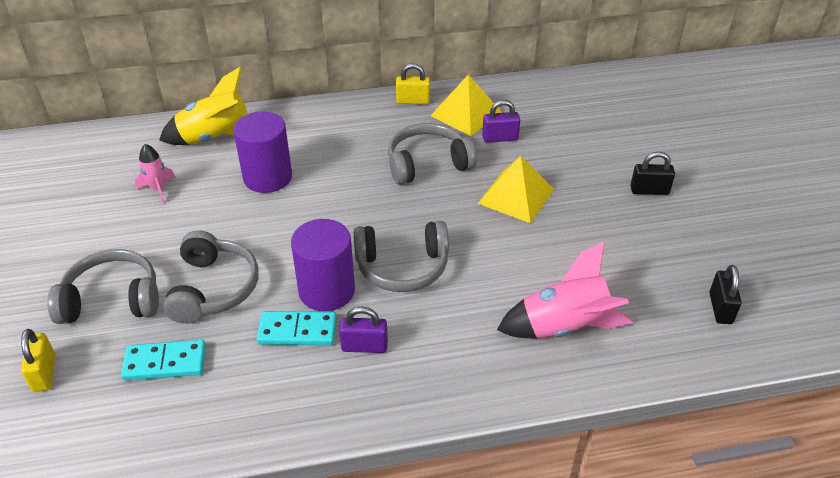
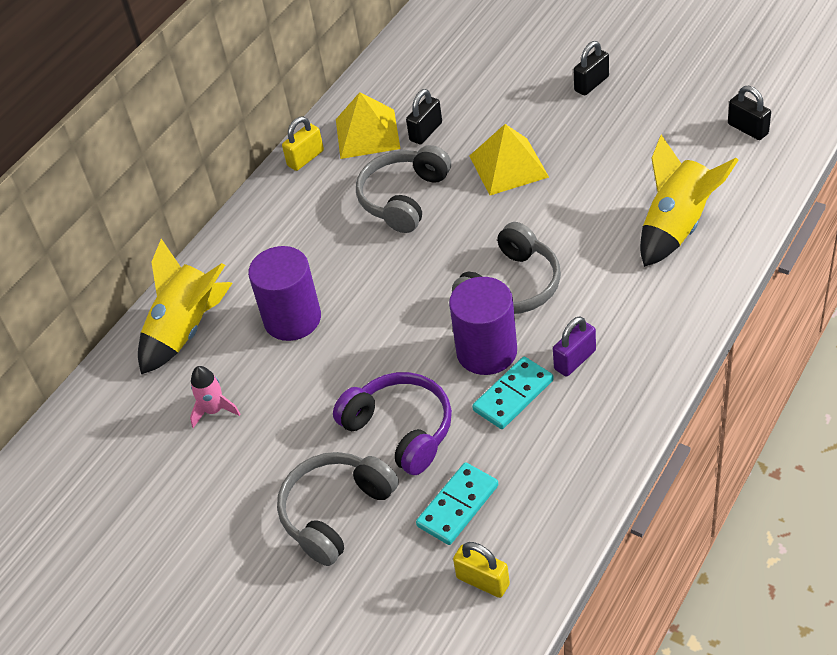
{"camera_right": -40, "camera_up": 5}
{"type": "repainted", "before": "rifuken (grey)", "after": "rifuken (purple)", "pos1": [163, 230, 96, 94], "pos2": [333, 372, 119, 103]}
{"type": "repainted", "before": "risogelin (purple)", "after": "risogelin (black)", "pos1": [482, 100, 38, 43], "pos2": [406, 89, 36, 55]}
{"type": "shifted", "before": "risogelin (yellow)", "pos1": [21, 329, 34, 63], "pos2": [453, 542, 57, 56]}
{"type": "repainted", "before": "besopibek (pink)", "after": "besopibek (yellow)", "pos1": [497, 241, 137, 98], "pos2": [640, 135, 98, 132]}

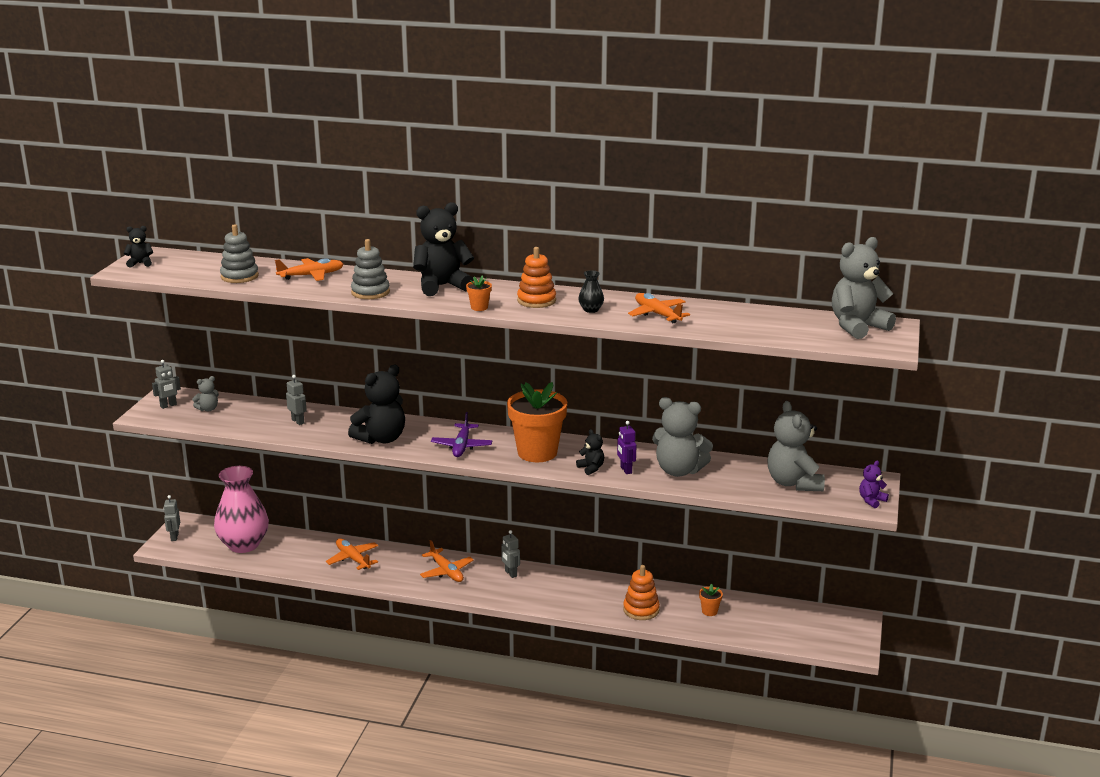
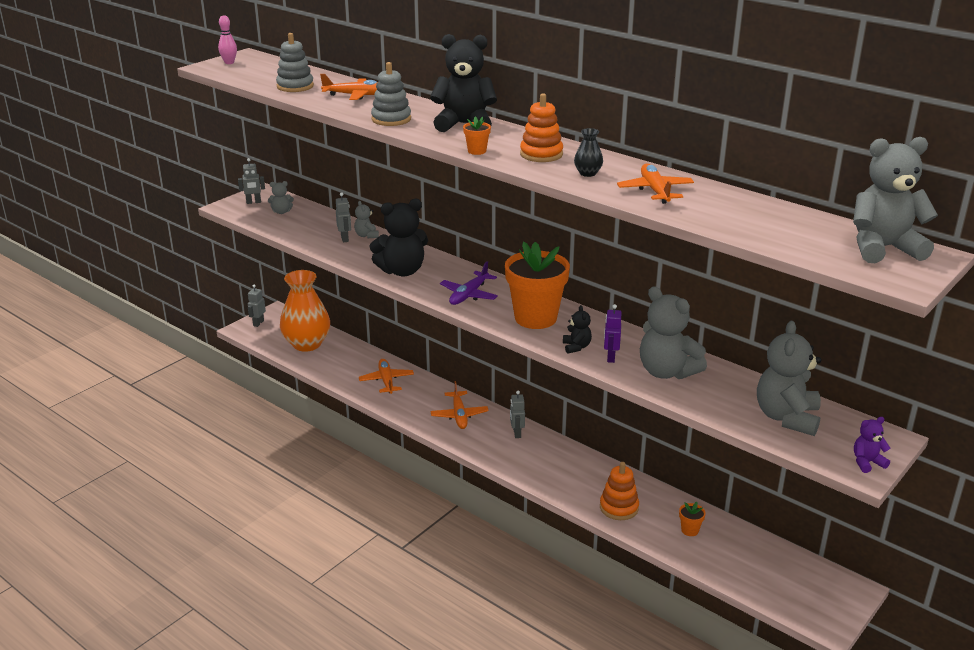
{"camera_right": 25, "camera_up": 5}
{"type": "swapped", "before": "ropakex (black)", "after": "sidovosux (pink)", "pos1": [124, 226, 29, 42], "pos2": [218, 15, 19, 49]}
{"type": "repainted", "before": "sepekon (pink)", "after": "sepekon (orange)", "pos1": [214, 466, 55, 87], "pos2": [280, 270, 50, 82]}
{"type": "new", "after": "ropakex (grey)", "pos2": [354, 201, 25, 37]}

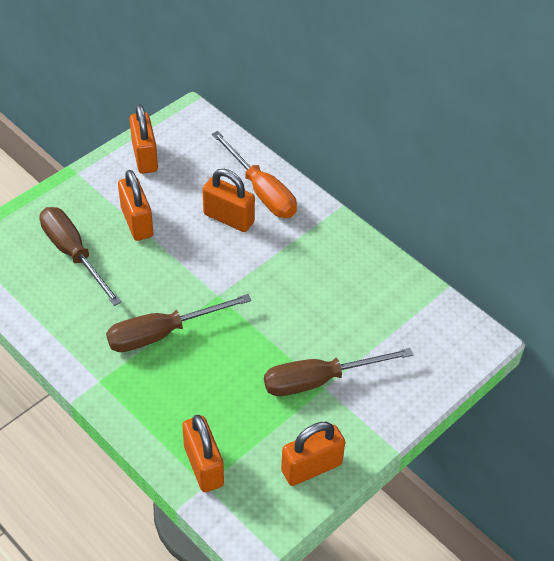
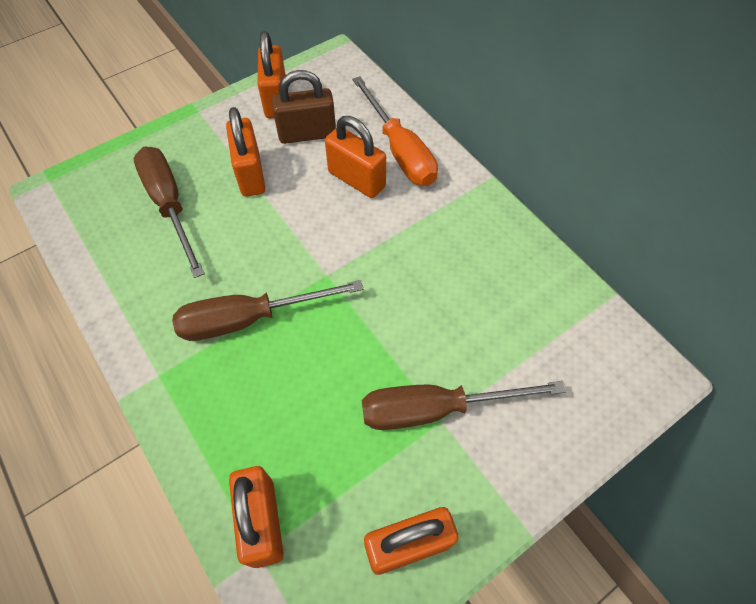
{"camera_right": 10, "camera_up": 10}
{"type": "new", "after": "risogelin (brown)", "pos2": [272, 70, 64, 74]}

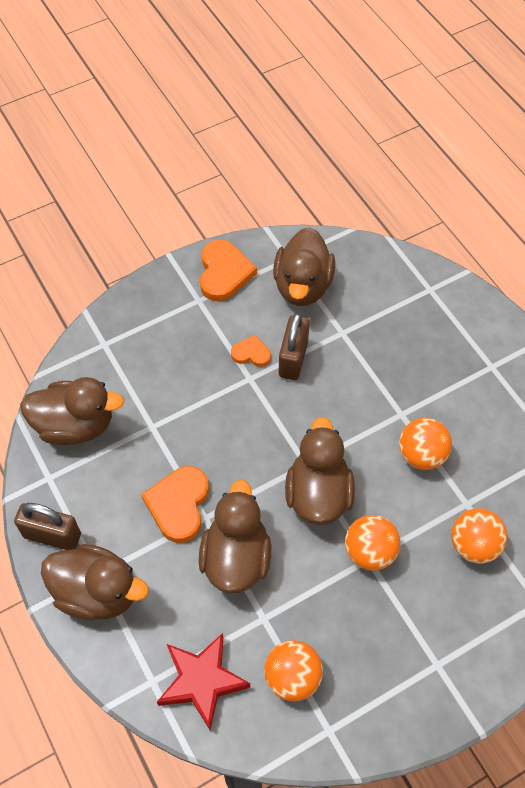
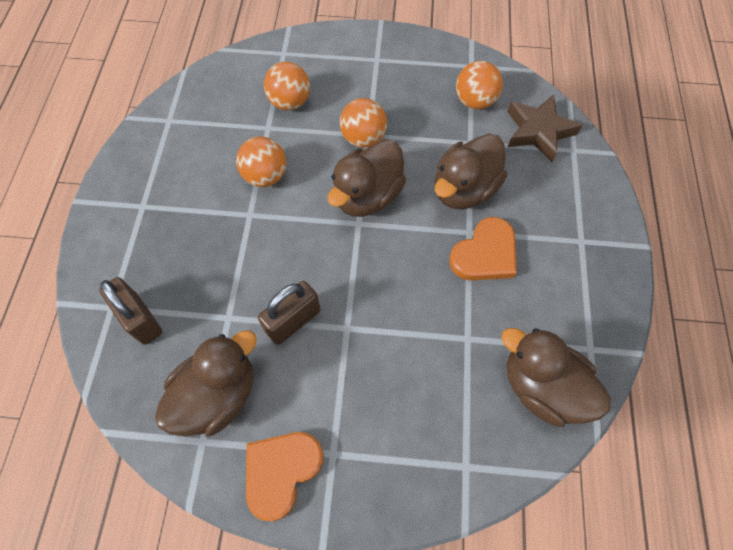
{"camera_right": -145, "camera_up": 5}
{"type": "shifted", "before": "risogelin (brown)", "pos1": [14, 503, 67, 47], "pos2": [99, 277, 63, 68]}
{"type": "repainted", "before": "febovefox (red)", "after": "febovefox (brown)", "pos1": [157, 633, 93, 97], "pos2": [507, 94, 76, 68]}
{"type": "gone", "before": "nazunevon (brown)", "pos1": [41, 544, 108, 77]}
{"type": "gone", "before": "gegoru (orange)", "pos1": [231, 335, 40, 32]}

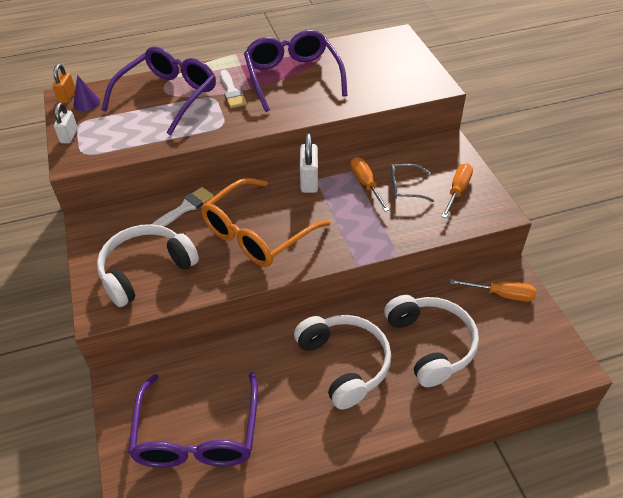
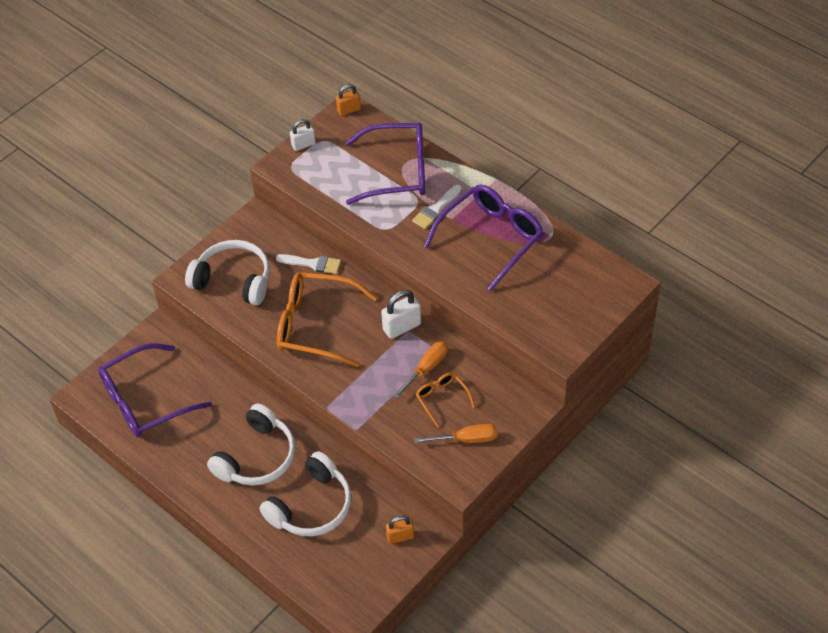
{"camera_right": 60, "camera_up": 5}
{"type": "swapped", "before": "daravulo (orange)", "after": "risogelin (orange)", "pos1": [450, 279, 86, 23], "pos2": [386, 516, 28, 28]}
{"type": "repainted", "before": "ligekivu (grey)", "after": "ligekivu (orange)", "pos1": [390, 164, 44, 38], "pos2": [416, 372, 59, 55]}
{"type": "gone", "before": "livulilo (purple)", "pos1": [74, 75, 26, 36]}

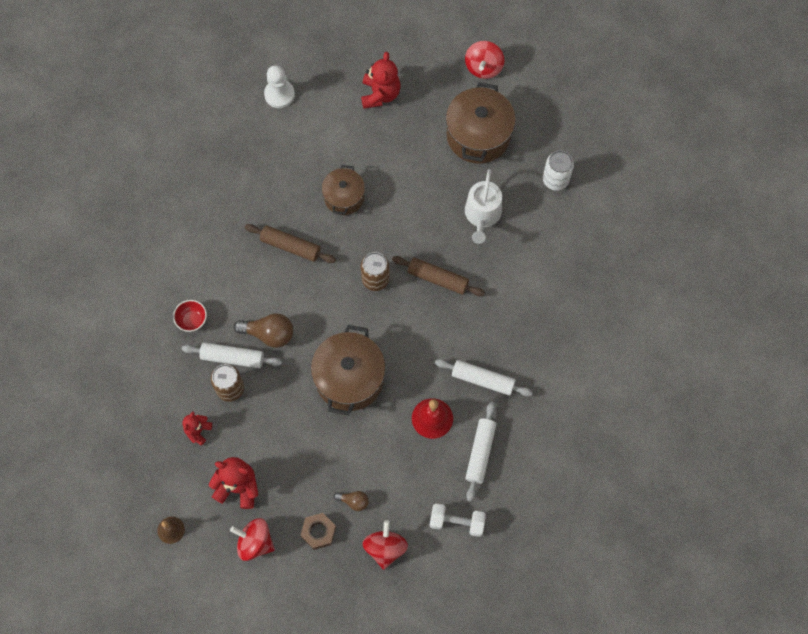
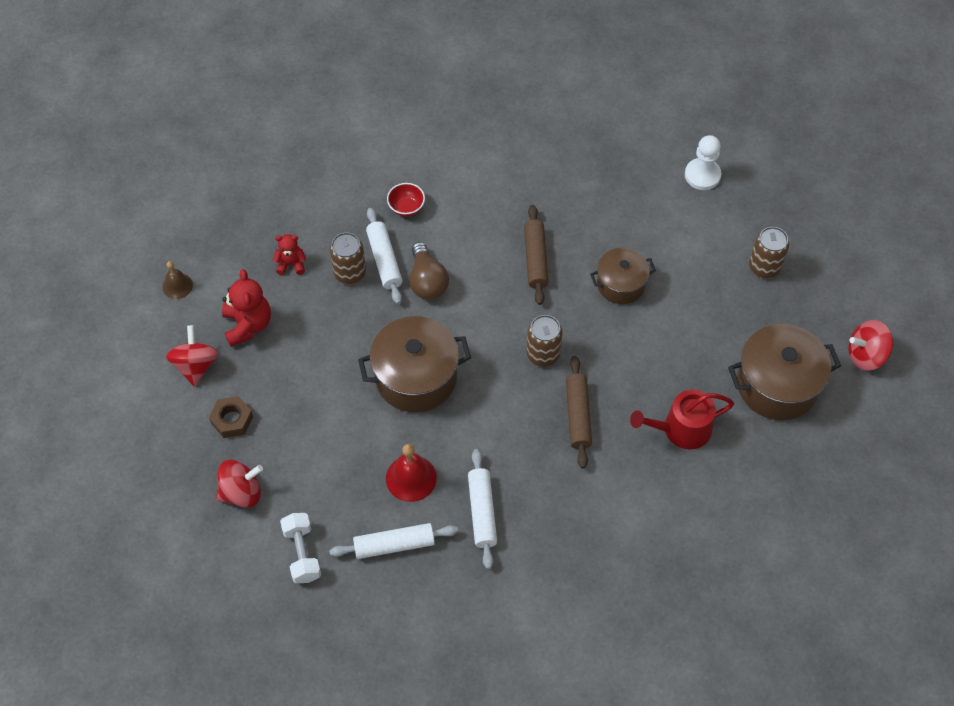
{"camera_right": 65, "camera_up": -10}
{"type": "repainted", "before": "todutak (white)", "after": "todutak (red)", "pos1": [465, 169, 37, 75], "pos2": [630, 390, 104, 60]}
{"type": "swapped", "before": "ropakex (red)", "after": "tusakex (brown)", "pos1": [361, 52, 40, 57], "pos2": [749, 227, 40, 51]}
{"type": "gone", "before": "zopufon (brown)", "pos1": [334, 491, 35, 20]}
{"type": "gone", "before": "tusakex (white)", "pos1": [543, 150, 31, 41]}

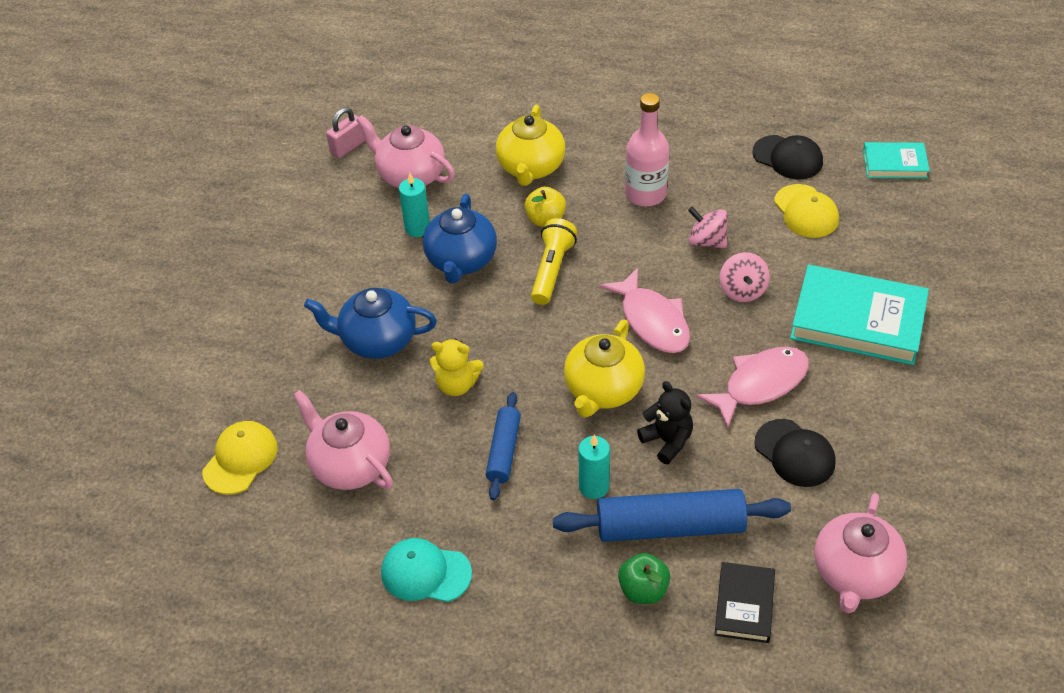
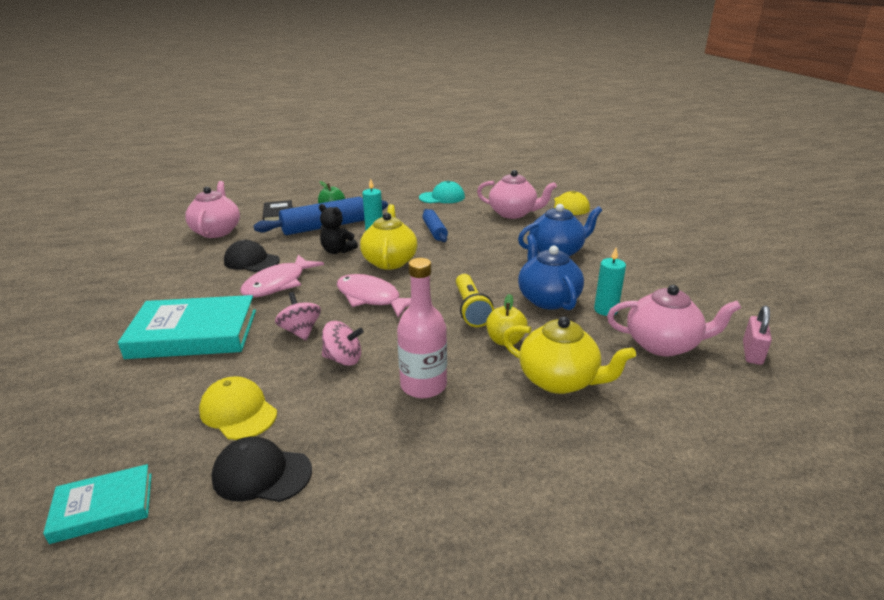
{"camera_right": 155, "camera_up": -20}
{"type": "rotated", "before": "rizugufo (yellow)", "pos1": [496, 105, 69, 81], "pos2": [503, 317, 133, 77], "turn": 135}
{"type": "gone", "before": "ropakex (yellow)", "pos1": [429, 339, 55, 57]}

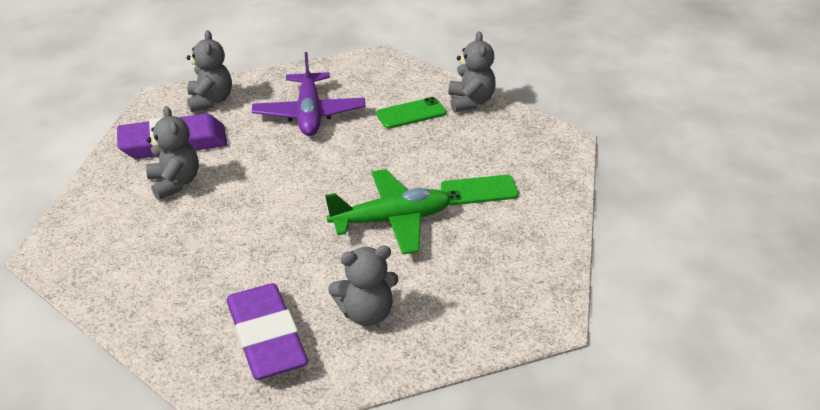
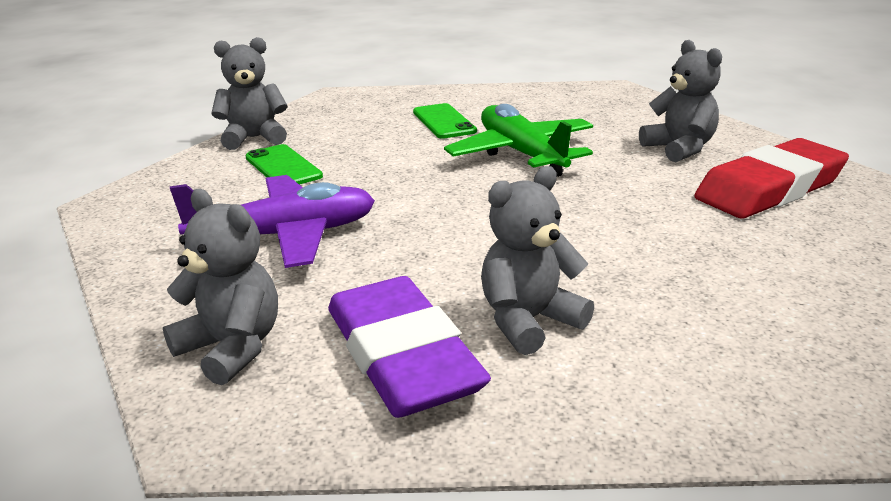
{"camera_right": -100, "camera_up": -10}
{"type": "rotated", "before": "ropakex (grey)", "pos1": [187, 30, 45, 82], "pos2": [163, 189, 115, 196], "turn": 60}
{"type": "repainted", "before": "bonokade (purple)", "after": "bonokade (red)", "pos1": [227, 283, 81, 97], "pos2": [694, 138, 155, 81]}

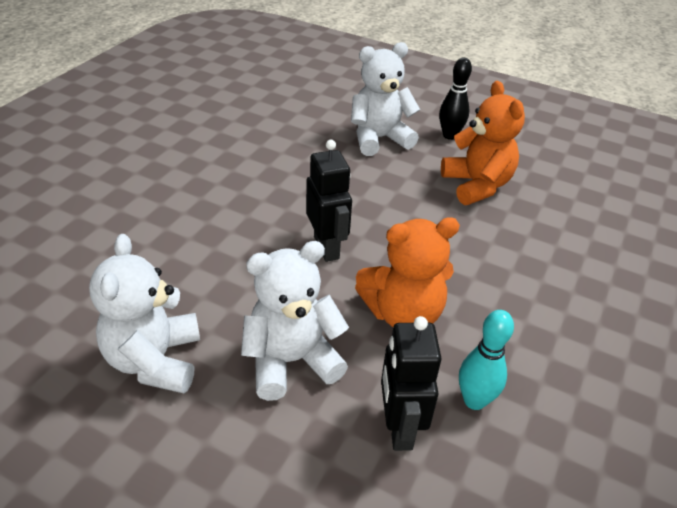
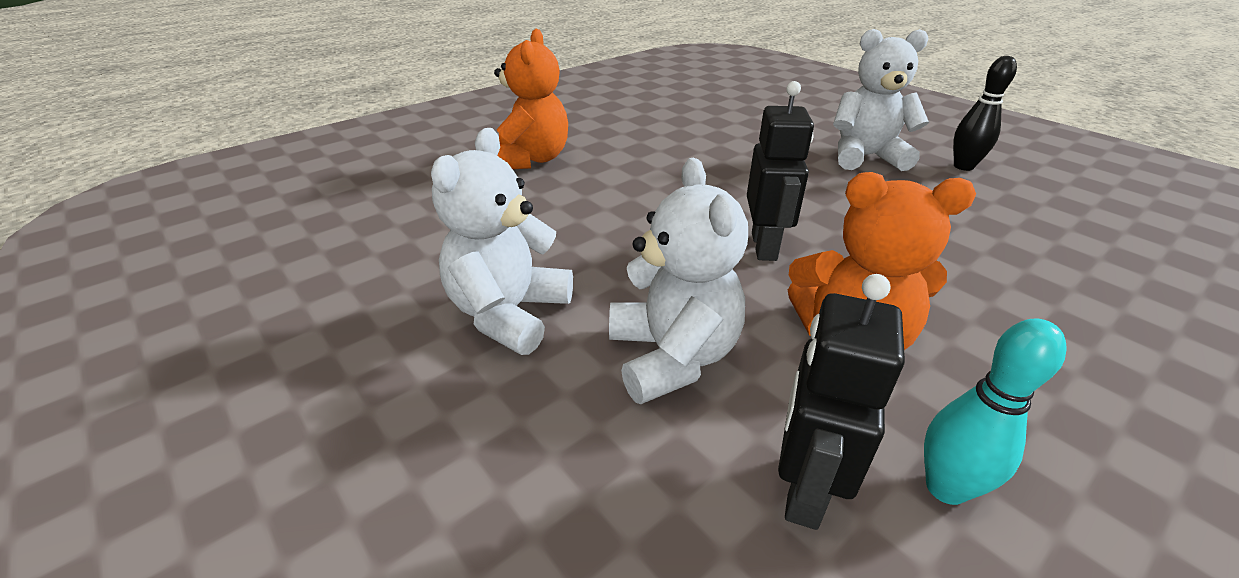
{"camera_right": 25, "camera_up": -5}
{"type": "shifted", "before": "ropakex (orange)", "pos1": [441, 81, 84, 124], "pos2": [494, 29, 74, 140]}
{"type": "rotated", "before": "ropakex (white)", "pos1": [241, 241, 108, 160], "pos2": [609, 158, 139, 246], "turn": 75}

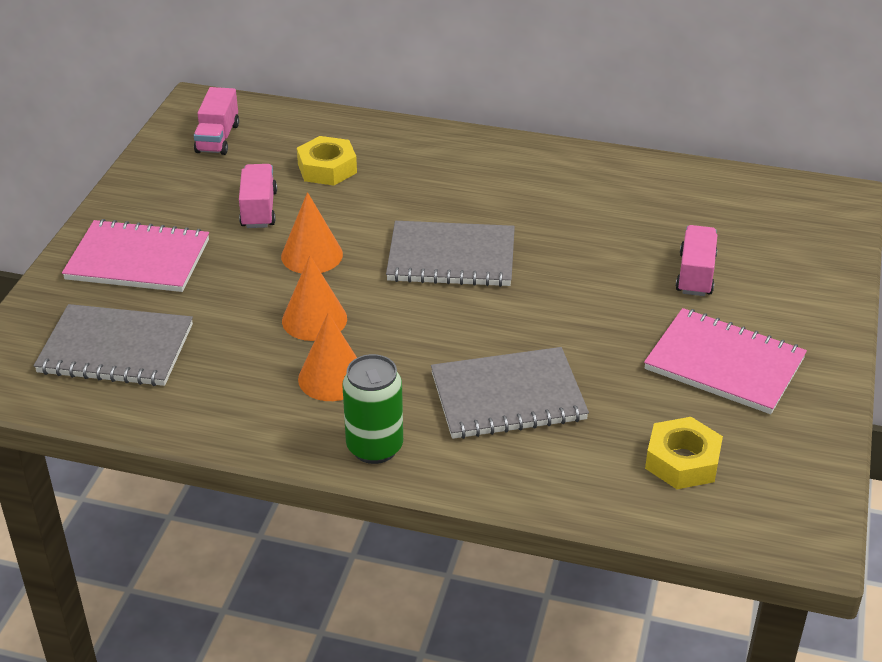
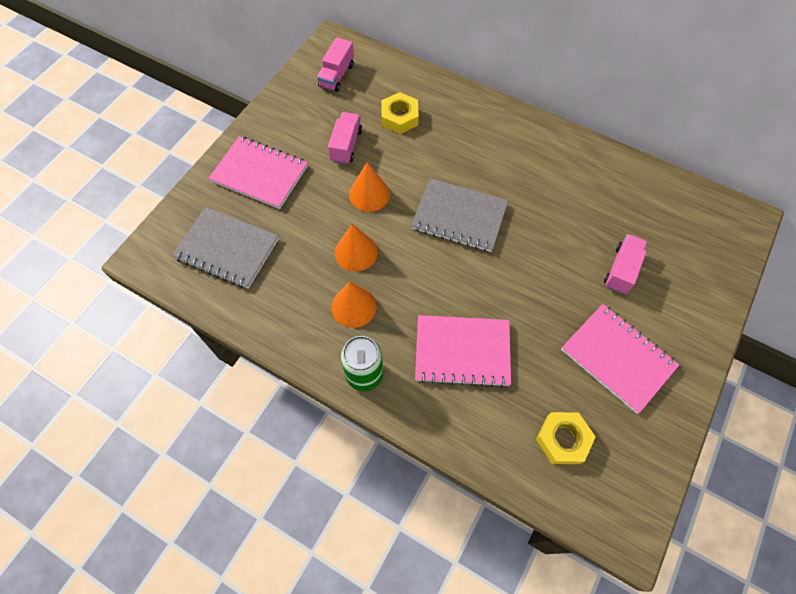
{"camera_right": 15, "camera_up": 25}
{"type": "repainted", "before": "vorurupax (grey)", "after": "vorurupax (pink)", "pos1": [431, 347, 158, 92], "pos2": [415, 315, 96, 73]}

